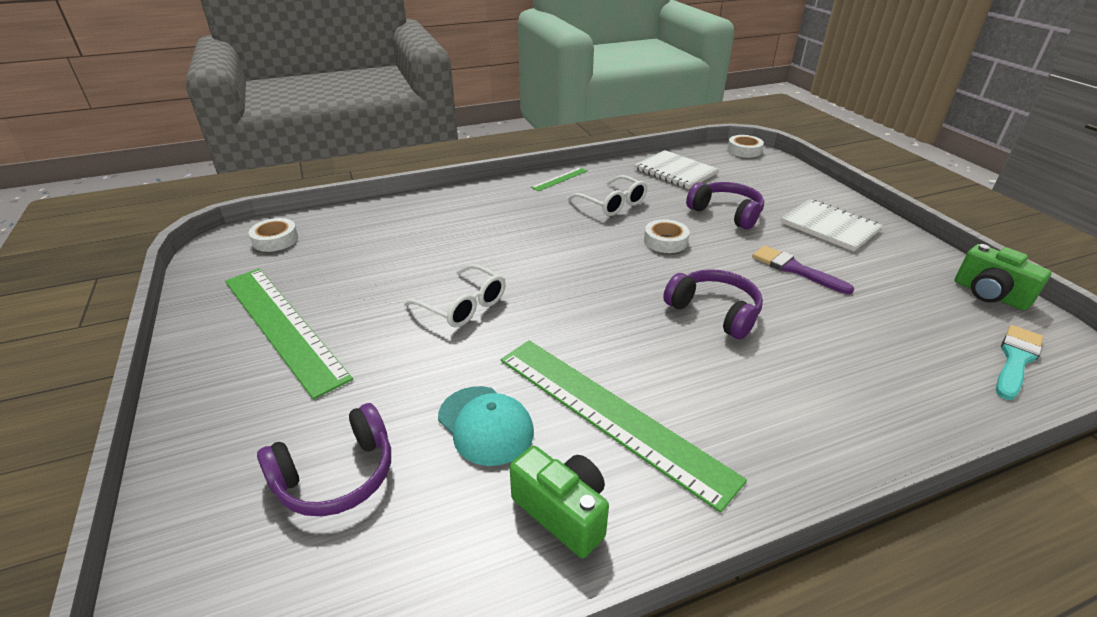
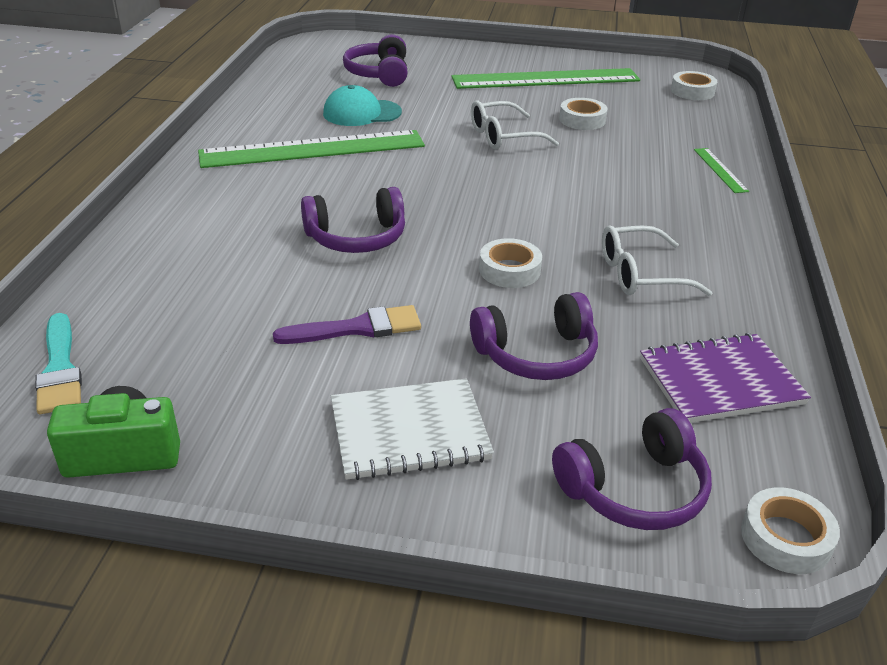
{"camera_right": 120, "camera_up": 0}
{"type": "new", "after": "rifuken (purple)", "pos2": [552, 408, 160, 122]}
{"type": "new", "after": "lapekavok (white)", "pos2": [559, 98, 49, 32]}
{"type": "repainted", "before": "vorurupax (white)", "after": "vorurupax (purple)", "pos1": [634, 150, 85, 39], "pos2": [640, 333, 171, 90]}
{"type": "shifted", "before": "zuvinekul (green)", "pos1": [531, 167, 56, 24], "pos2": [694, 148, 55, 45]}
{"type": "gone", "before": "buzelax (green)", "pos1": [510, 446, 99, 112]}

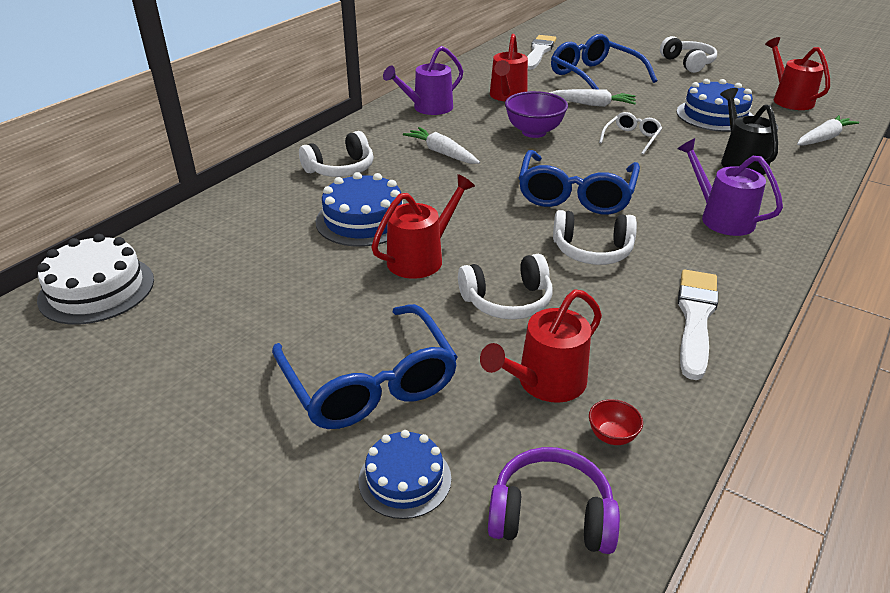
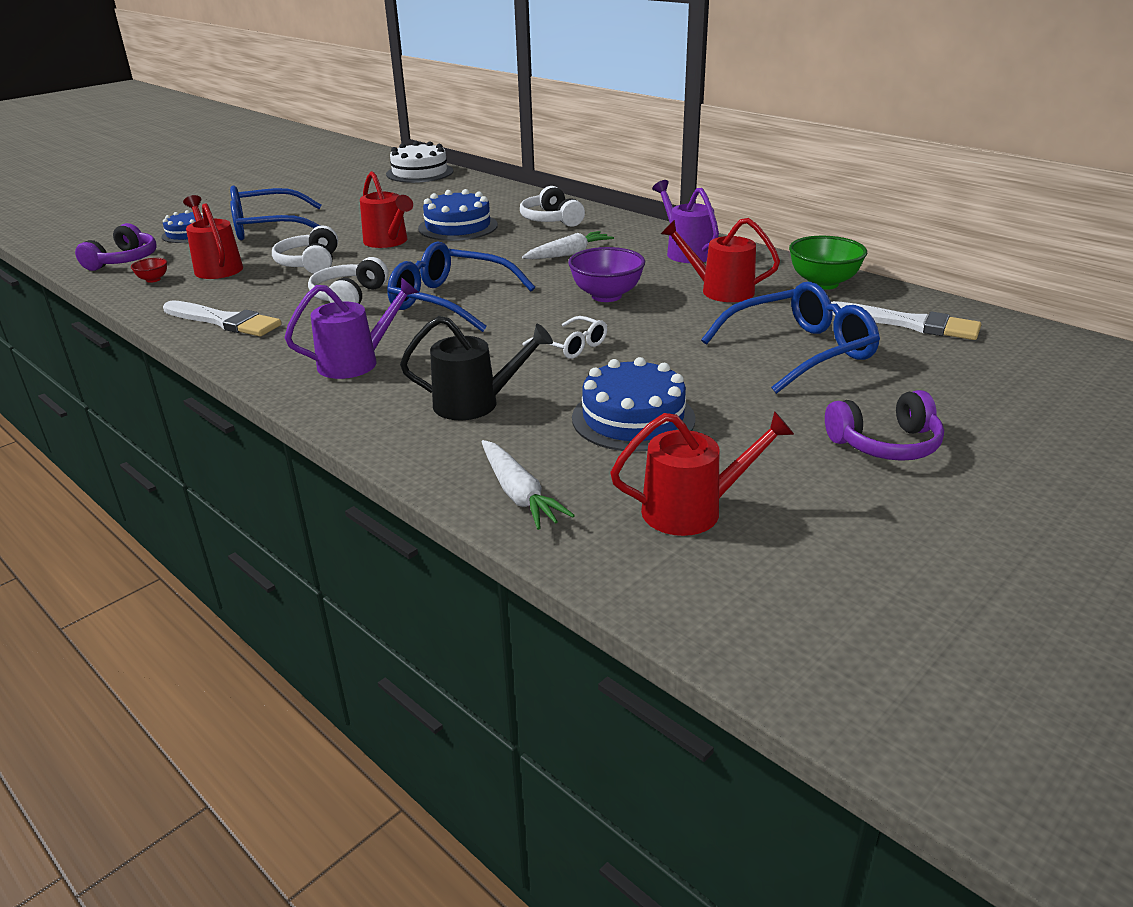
{"camera_right": 100, "camera_up": -5}
{"type": "new", "after": "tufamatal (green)", "pos2": [789, 236, 78, 54]}
{"type": "repainted", "before": "rifuken (white)", "after": "rifuken (purple)", "pos1": [660, 36, 57, 37], "pos2": [825, 390, 119, 71]}
{"type": "gone", "before": "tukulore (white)", "pos1": [549, 89, 87, 18]}

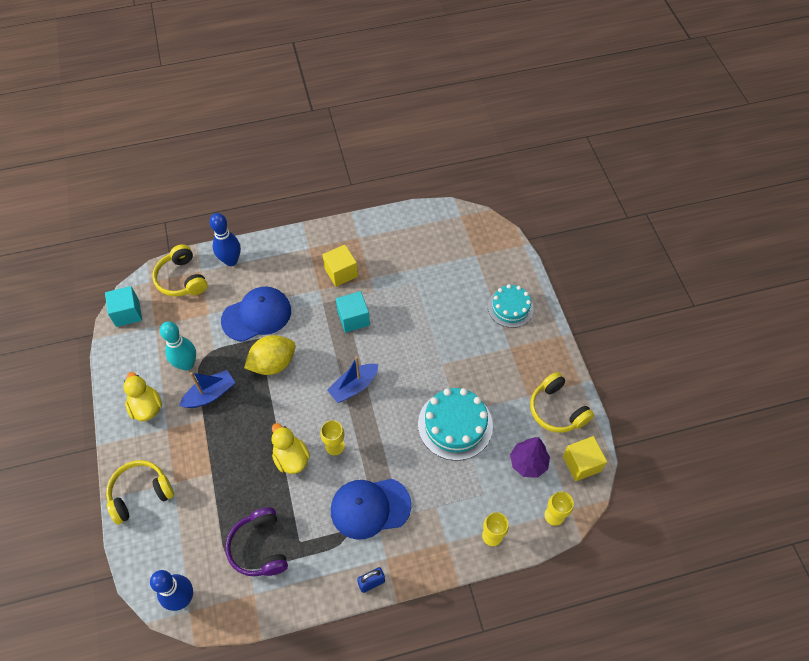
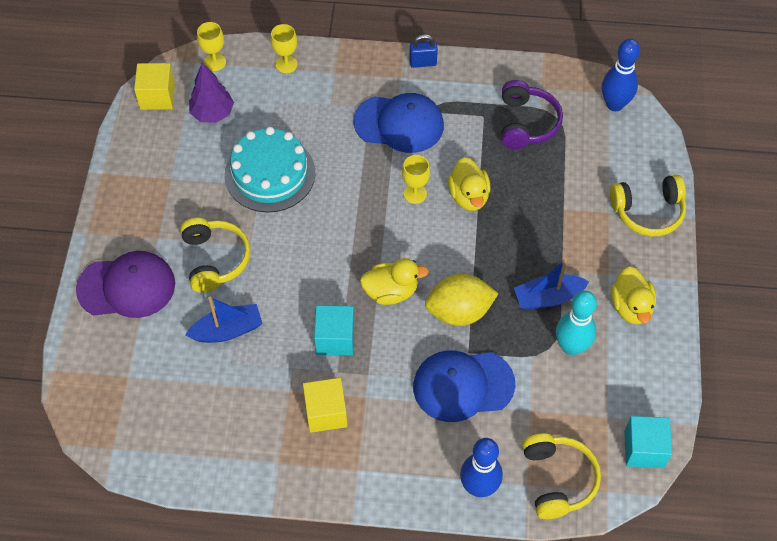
{"camera_right": -160, "camera_up": 0}
{"type": "swapped", "before": "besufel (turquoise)", "after": "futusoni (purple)", "pos1": [488, 284, 46, 44], "pos2": [76, 251, 99, 67]}
{"type": "shifted", "before": "rifuken (yellow)", "pos1": [530, 372, 64, 61], "pos2": [180, 218, 71, 75]}
{"type": "shifted", "before": "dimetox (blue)", "pos1": [327, 356, 51, 47], "pos2": [185, 297, 78, 46]}
{"type": "new", "after": "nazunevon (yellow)", "pos2": [360, 258, 69, 47]}

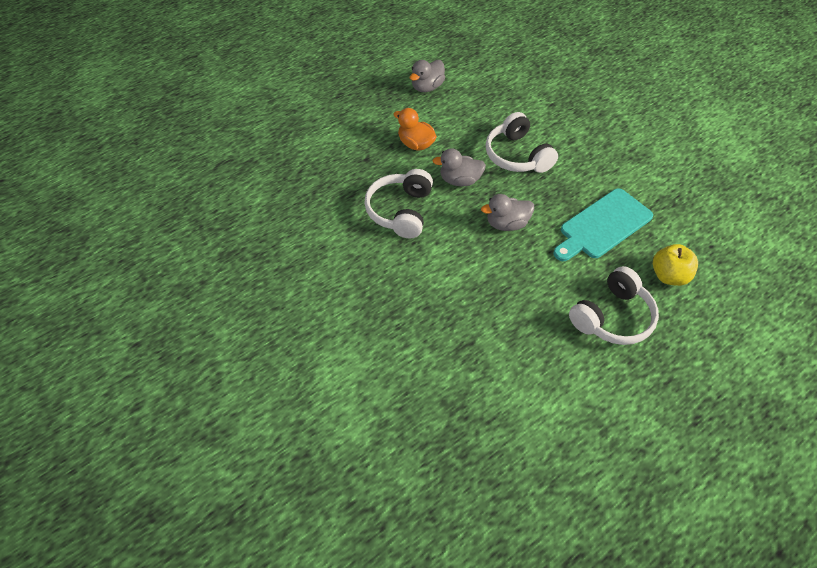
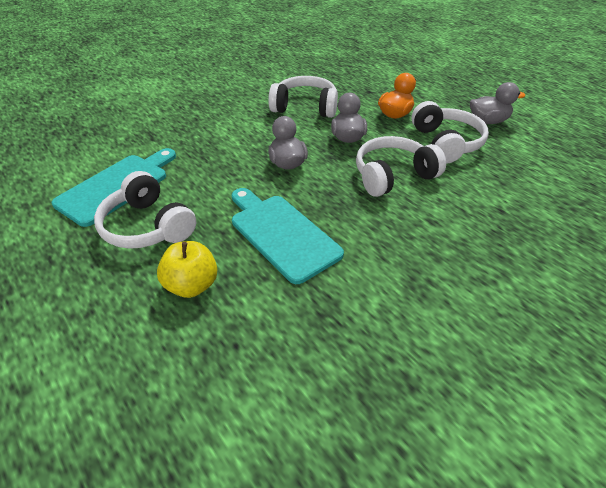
{"camera_right": 90, "camera_up": -10}
{"type": "new", "after": "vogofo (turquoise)", "pos2": [52, 148, 124, 79]}
{"type": "new", "after": "rifuken (white)", "pos2": [412, 101, 77, 63]}
{"type": "rotated", "before": "nazunevon (grey)", "pos1": [410, 60, 35, 32], "pos2": [470, 82, 55, 42], "turn": 135}

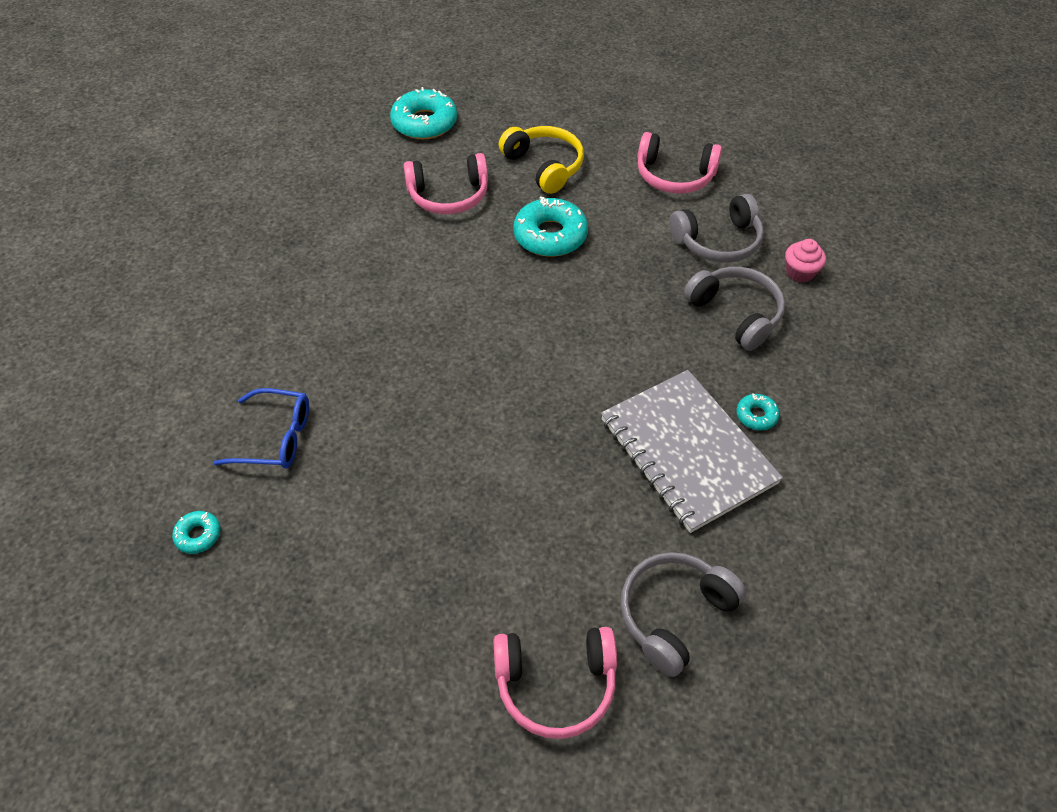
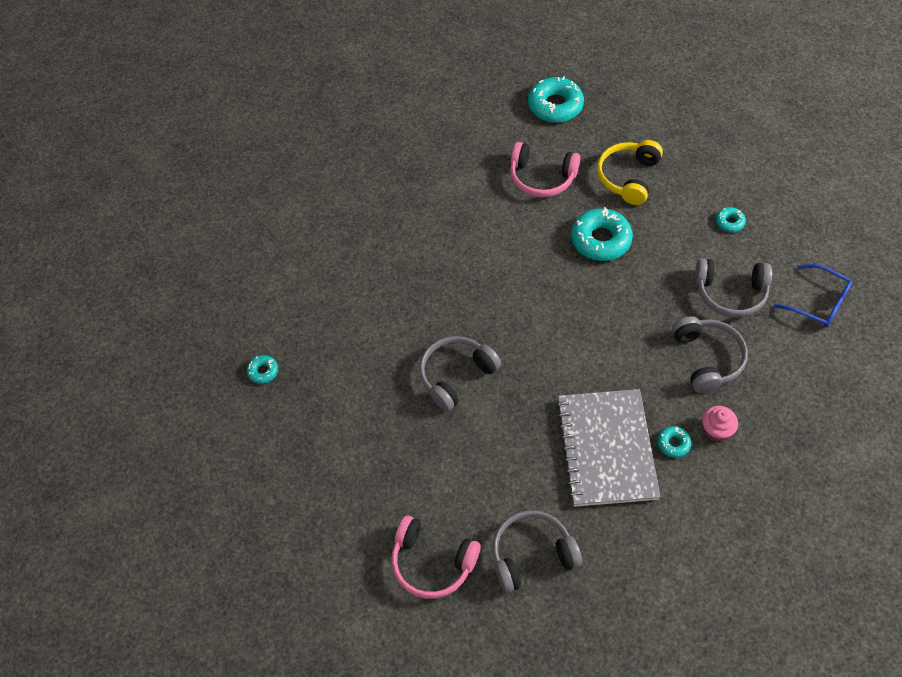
{"camera_right": 30, "camera_up": 5}
{"type": "new", "after": "rifuken (grey)", "pos2": [419, 336, 82, 76]}
{"type": "rotated", "before": "rifuken (yellow)", "pos1": [499, 126, 85, 68], "pos2": [597, 140, 66, 65], "turn": -150}
{"type": "shifted", "before": "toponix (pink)", "pos1": [785, 239, 41, 44], "pos2": [702, 406, 36, 35]}
{"type": "swapped", "before": "rifuken (pink)", "after": "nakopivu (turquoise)", "pos1": [638, 132, 84, 62], "pos2": [716, 207, 30, 25]}
{"type": "shifted", "before": "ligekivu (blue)", "pos1": [213, 388, 96, 81], "pos2": [774, 264, 79, 64]}

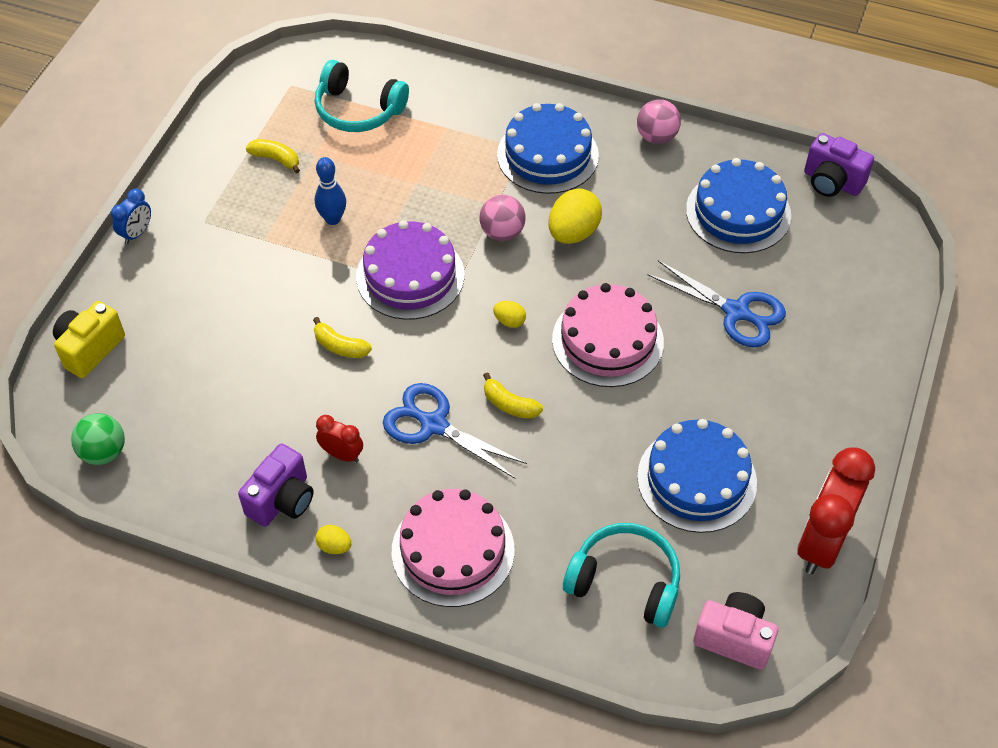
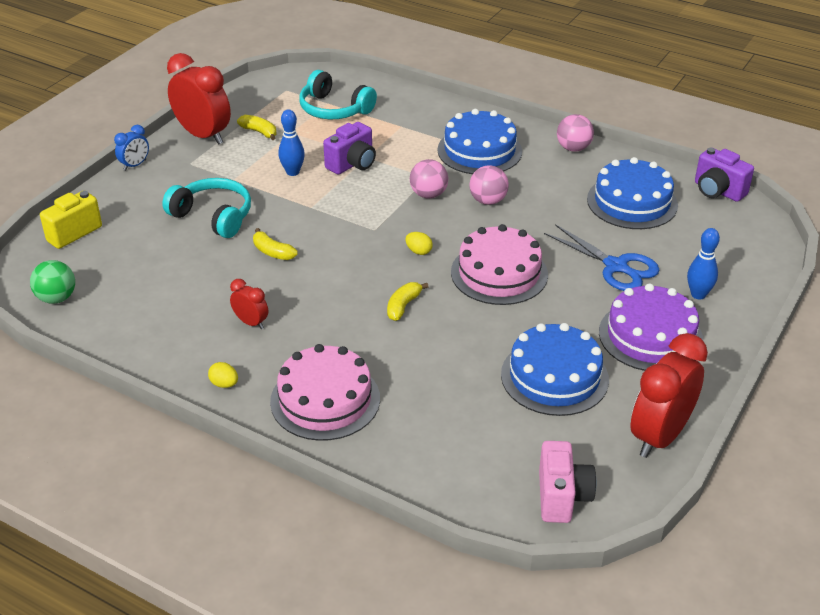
{"camera_right": 10, "camera_up": -15}
{"type": "shifted", "before": "rifuken (turquoise)", "pos1": [563, 523, 117, 105], "pos2": [162, 178, 89, 60]}
{"type": "new", "after": "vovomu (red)", "pos2": [167, 53, 64, 92]}
{"type": "shifted", "before": "buzelax (purple)", "pos1": [238, 444, 76, 83], "pos2": [323, 122, 53, 53]}
{"type": "rotated", "before": "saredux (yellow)", "pos1": [483, 372, 60, 47], "pos2": [387, 282, 42, 39], "turn": 75}
{"type": "swapped", "before": "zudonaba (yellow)", "after": "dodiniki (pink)", "pos1": [549, 188, 53, 56], "pos2": [469, 165, 40, 40]}
{"type": "rotated", "before": "buzelax (pink)", "pos1": [693, 592, 85, 78], "pos2": [539, 441, 57, 82], "turn": 60}
{"type": "shifted", "before": "besufel (purple)", "pos1": [356, 220, 108, 100], "pos2": [599, 283, 105, 88]}
{"type": "new", "after": "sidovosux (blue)", "pos2": [687, 228, 33, 72]}
{"type": "gone", "before": "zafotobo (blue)", "pos1": [383, 383, 144, 96]}

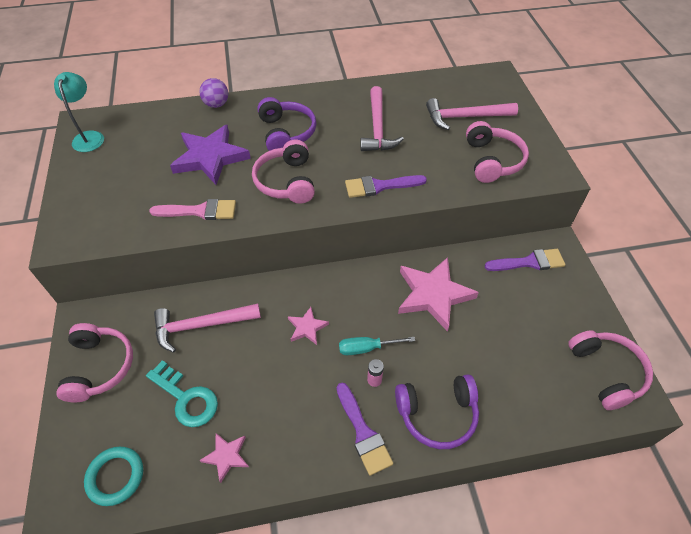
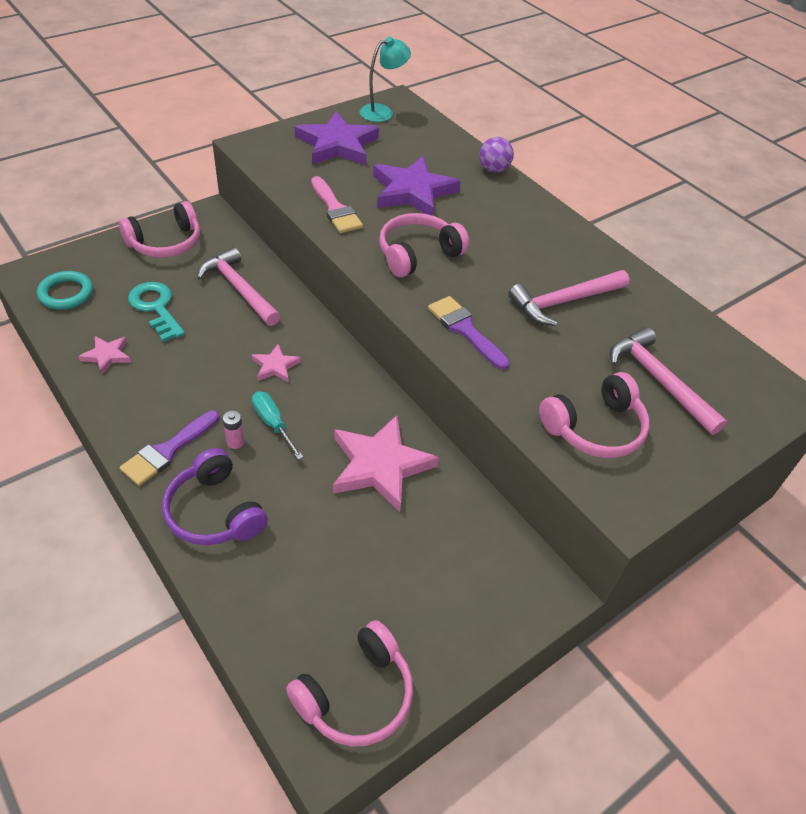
{"camera_right": 60, "camera_up": -5}
{"type": "rotated", "before": "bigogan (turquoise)", "pos1": [146, 360, 72, 67], "pos2": [128, 282, 57, 60], "turn": 135}
{"type": "new", "after": "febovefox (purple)", "pos2": [295, 111, 84, 54]}
{"type": "gone", "before": "rifuken (purple)", "pos1": [257, 97, 59, 54]}
{"type": "gone", "before": "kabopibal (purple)", "pos1": [485, 249, 80, 22]}

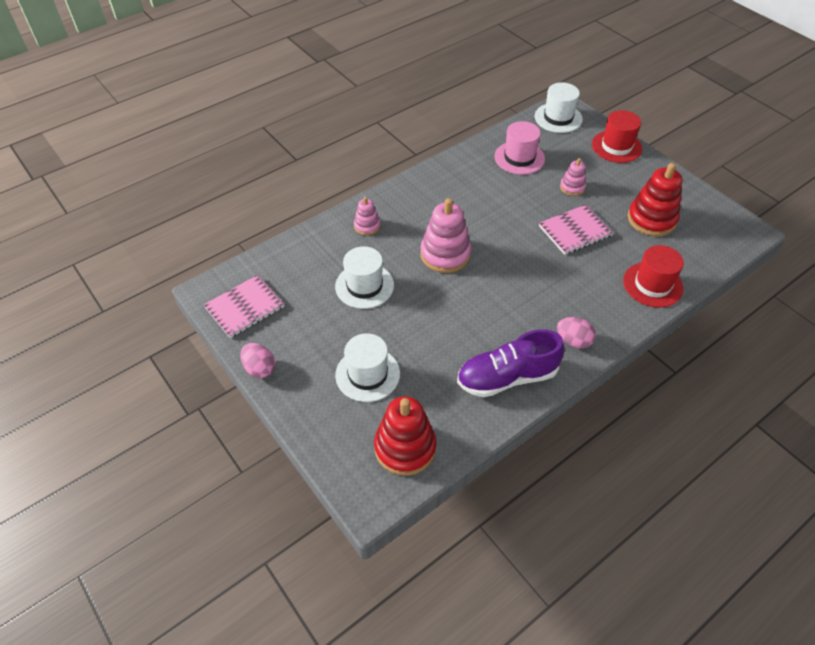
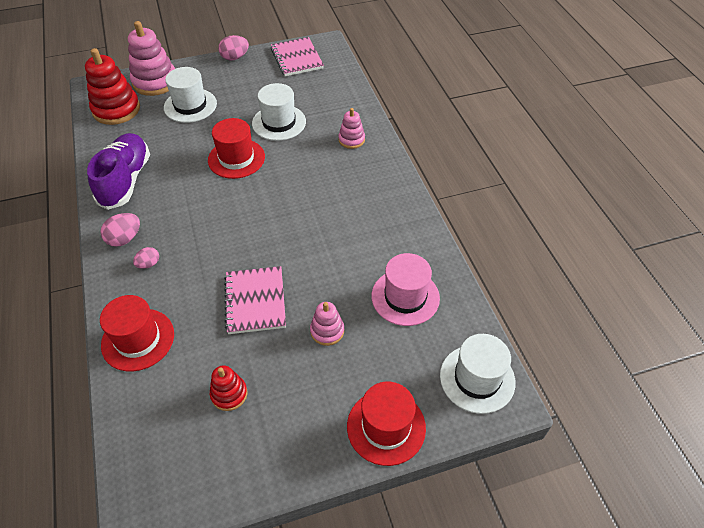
{"camera_right": 110, "camera_up": 0}
{"type": "shifted", "before": "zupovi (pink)", "pos1": [420, 198, 51, 75], "pos2": [128, 21, 47, 75]}
{"type": "new", "after": "zudonaba (pink)", "pos2": [133, 247, 26, 22]}
{"type": "new", "after": "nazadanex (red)", "pos2": [208, 118, 57, 61]}
{"type": "scaled", "before": "zupovi (red)", "pos1": [628, 163, 54, 73], "pos2": [210, 365, 38, 46], "scale": 0.54}

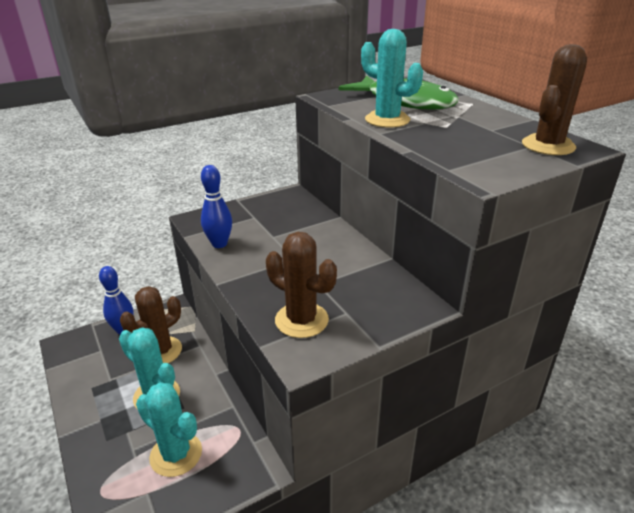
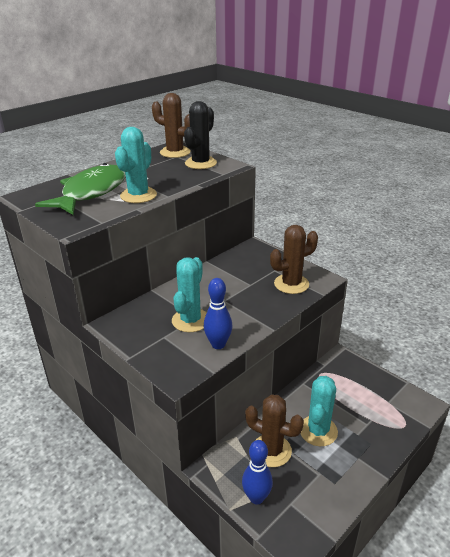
{"camera_right": -105, "camera_up": 0}
{"type": "shifted", "before": "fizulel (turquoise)", "pos1": [136, 382, 66, 95], "pos2": [172, 257, 35, 75]}
{"type": "new", "after": "fizulel (black)", "pos2": [184, 101, 33, 68]}
{"type": "rotated", "before": "fizulel (brown)", "pos1": [266, 232, 71, 106], "pos2": [270, 225, 48, 69], "turn": 45}

